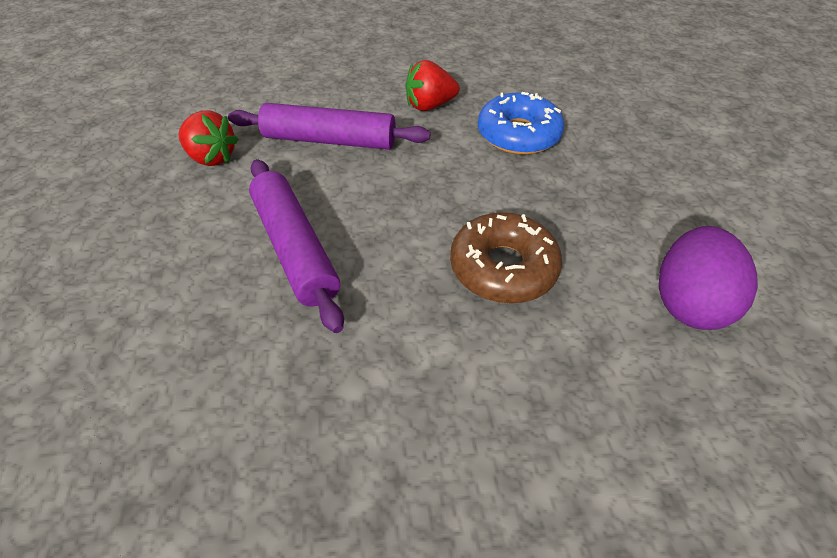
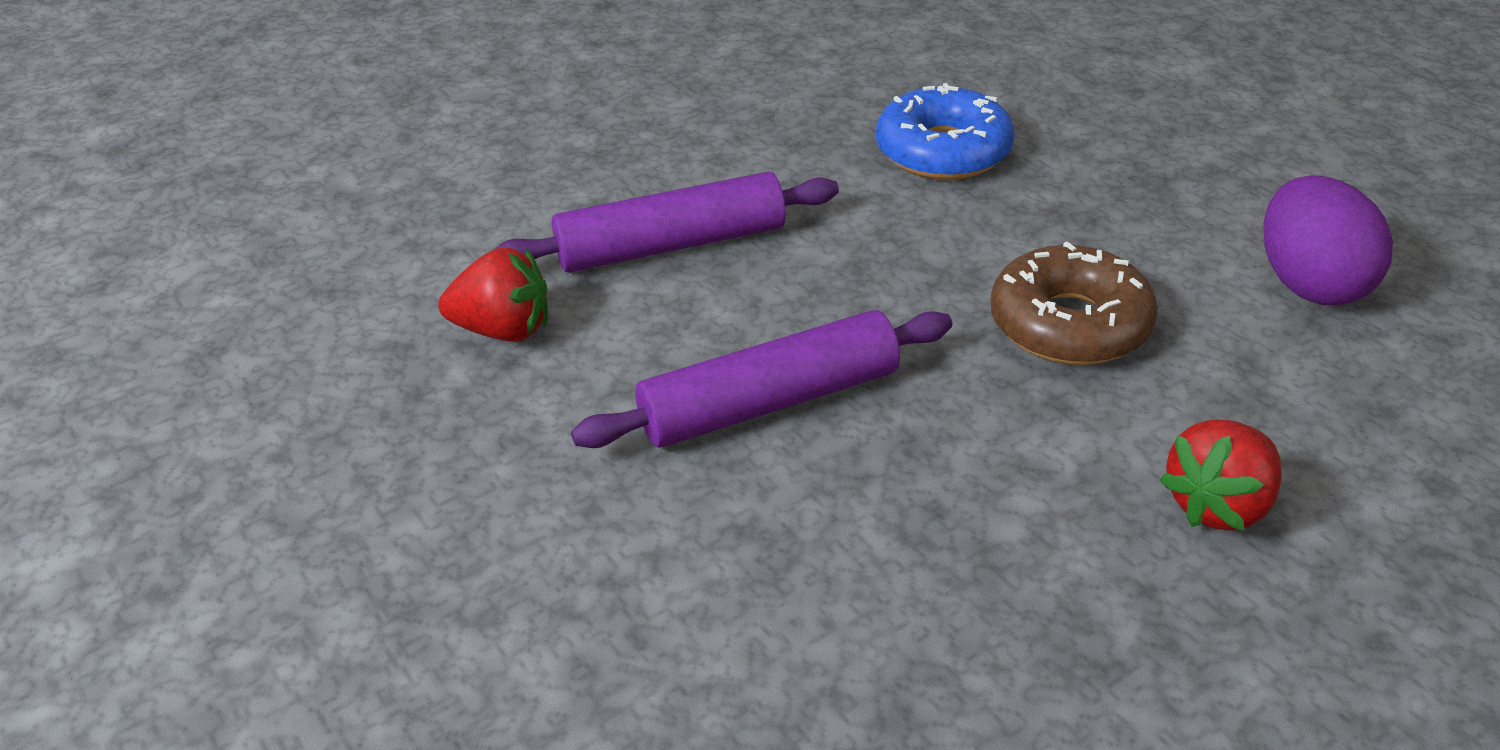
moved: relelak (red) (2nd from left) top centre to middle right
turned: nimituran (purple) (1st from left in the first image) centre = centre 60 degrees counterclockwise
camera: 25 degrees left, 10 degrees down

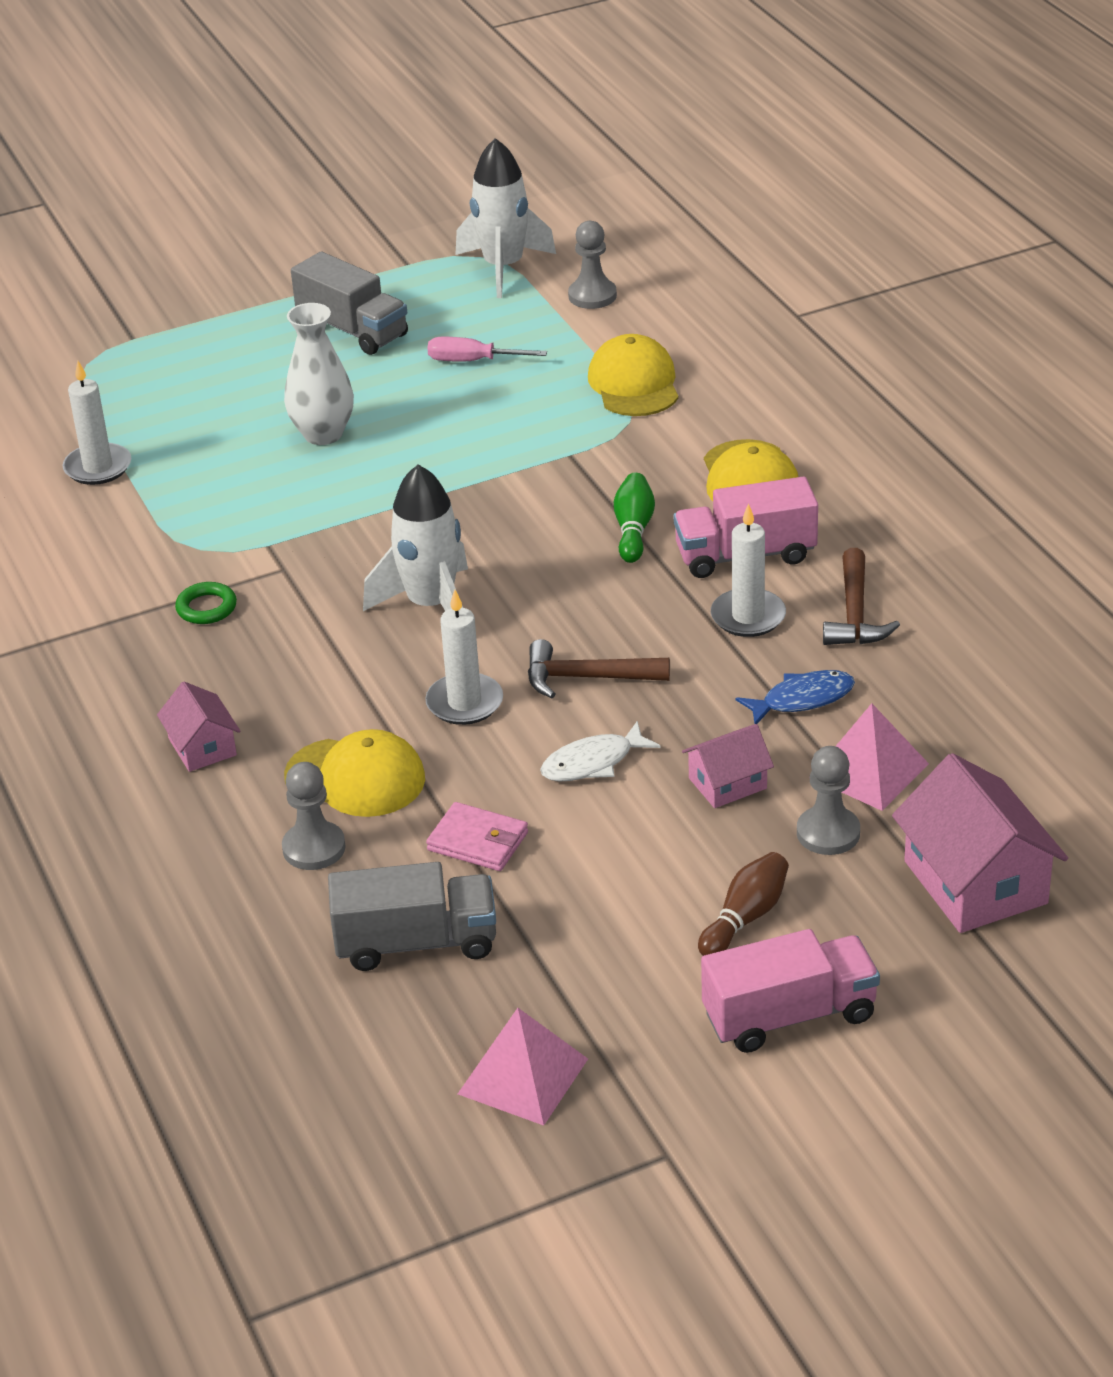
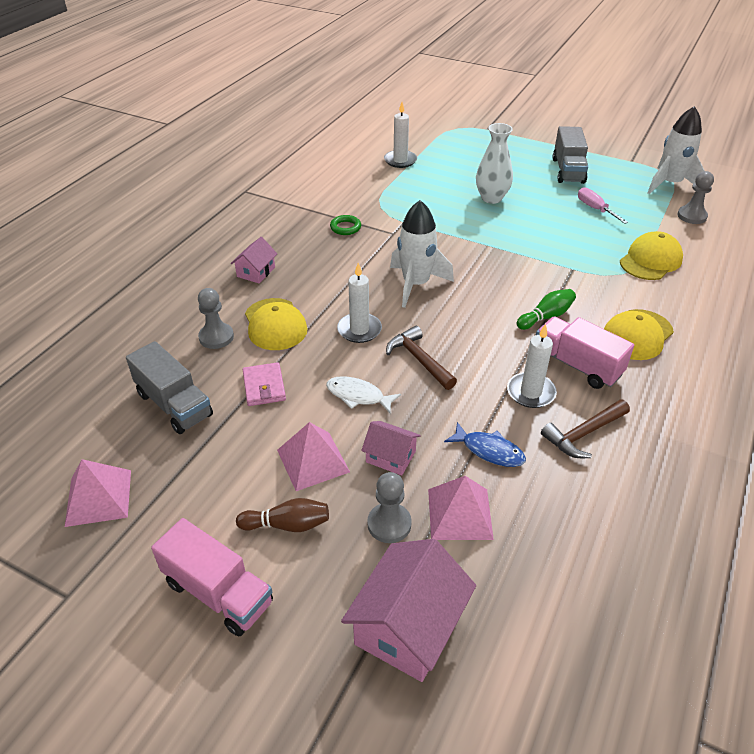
added: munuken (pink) (2nd from left) centre
camera: 50 degrees right, 5 degrees up

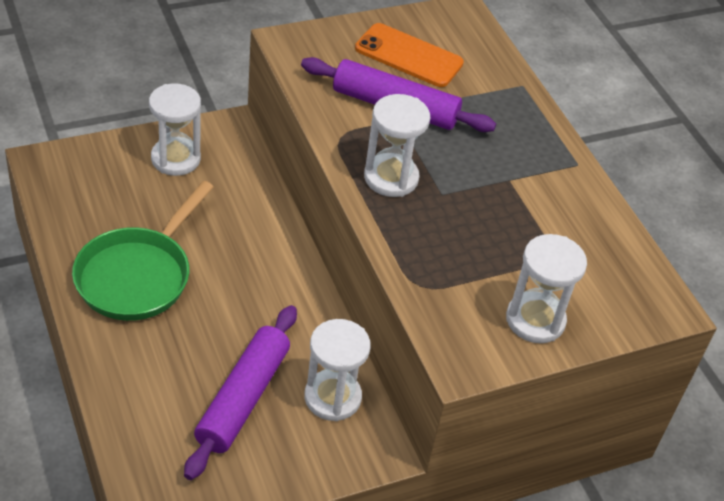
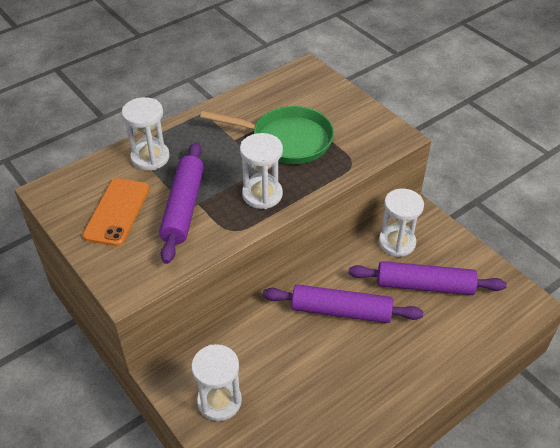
added: nimituran (purple) (2nd from left) bottom centre
moved: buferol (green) middle left to top centre; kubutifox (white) (4th from left in the first image) middle right to kubutifox (white) (1st from left) top left
camera: 100 degrees left, 0 degrees up

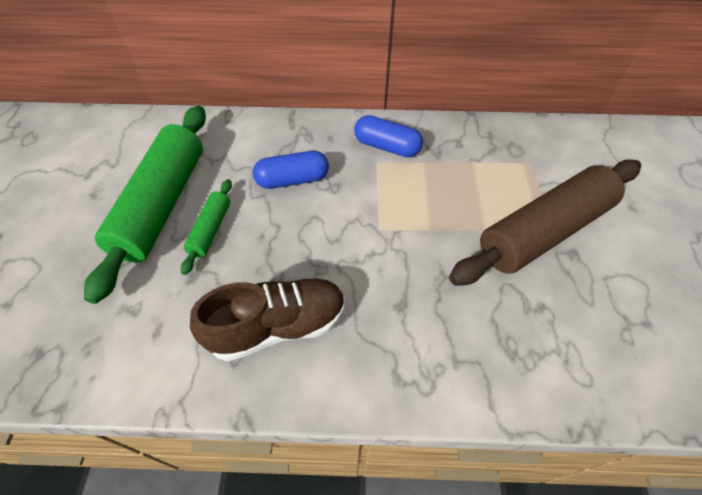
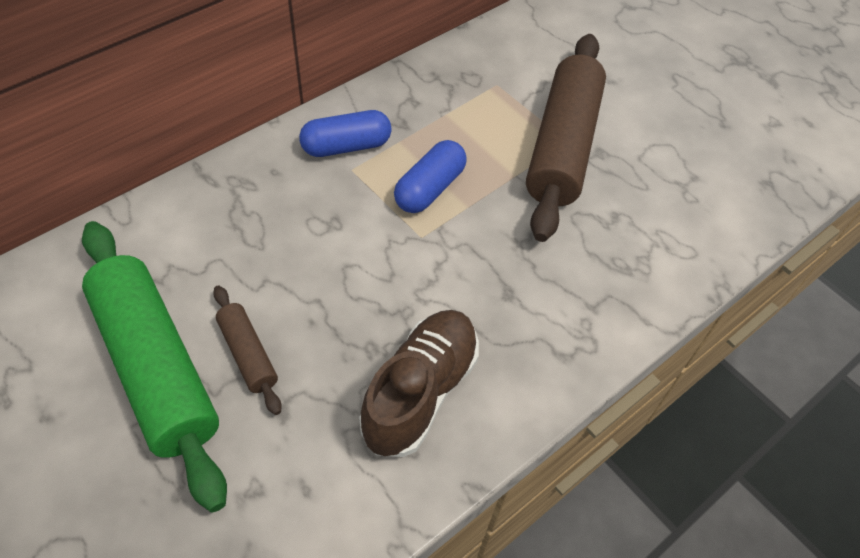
moved: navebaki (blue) (1st from left in the first image) centre to navebaki (blue) (2nd from left) top centre
recoloured: nimituran (green) (2nd from left) middle left to nimituran (brown) (1st from left) middle left
camera: 45 degrees left, 0 degrees up

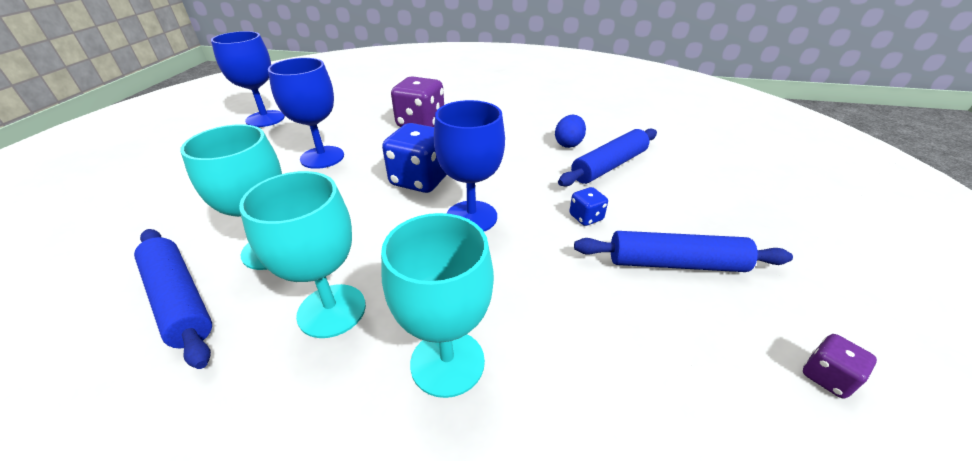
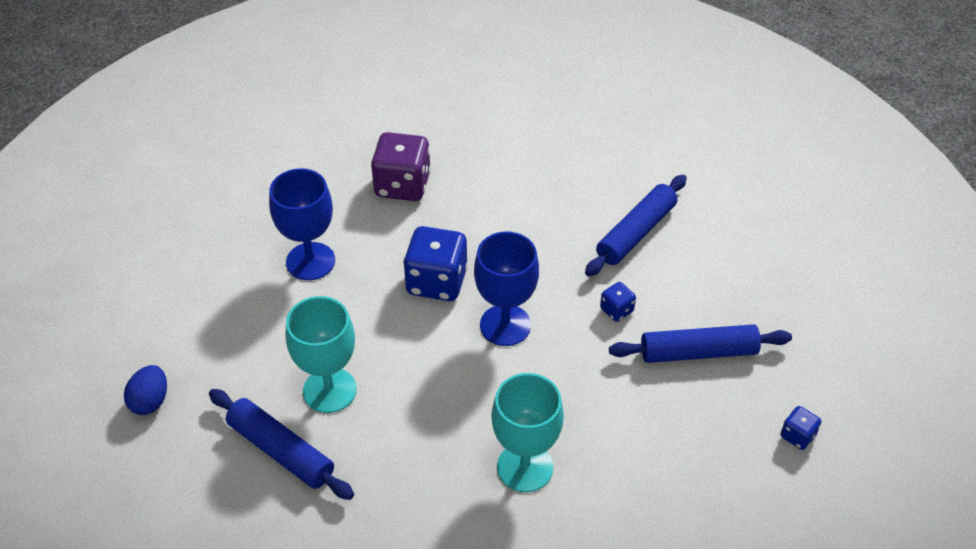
removed: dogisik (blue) (1st from left) top left; dogisik (turquoise) (2nd from left) middle left
moved: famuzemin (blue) top centre to bottom left
recoloured: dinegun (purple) (2nd from left) bottom right to dinegun (blue) (3rd from left) bottom right
camera: 10 degrees left, 10 degrees up

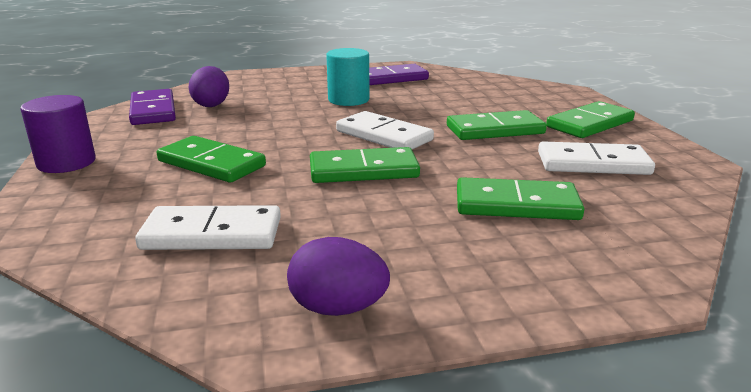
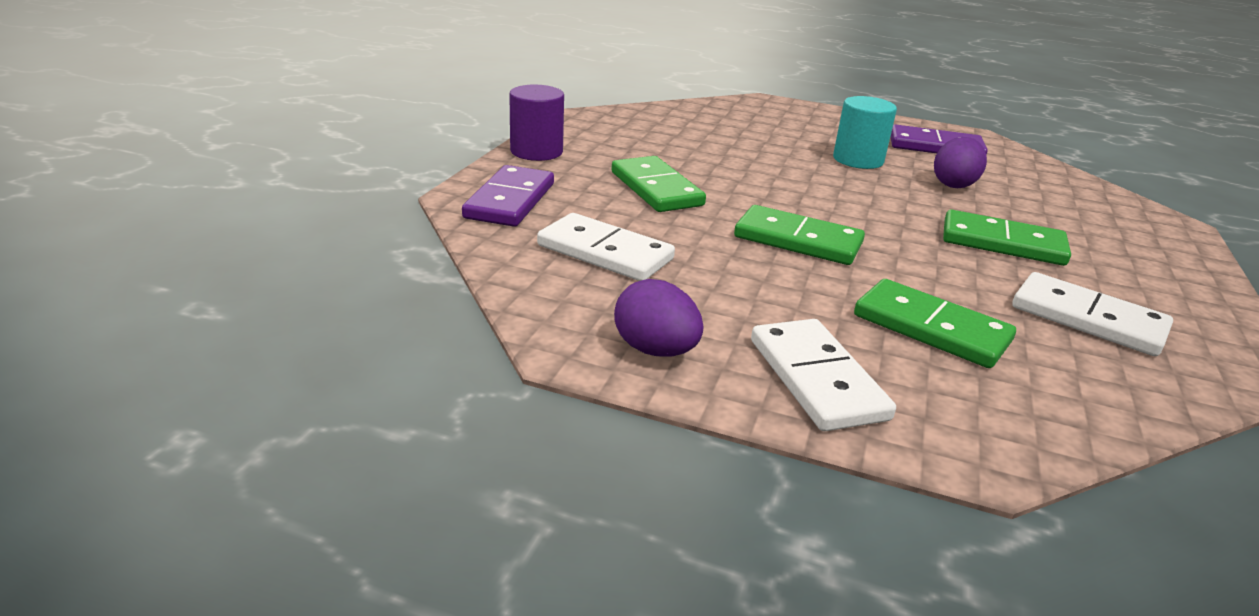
removed: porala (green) (5th from left) top right
moved: porala (purple) (1st from left) top left to top centre; famuzemin (purple) (1st from left in the first image) top left to famuzemin (purple) (2nd from left) top right; porala (white) (2nd from left) top centre to centre
camera: 30 degrees right, 5 degrees up

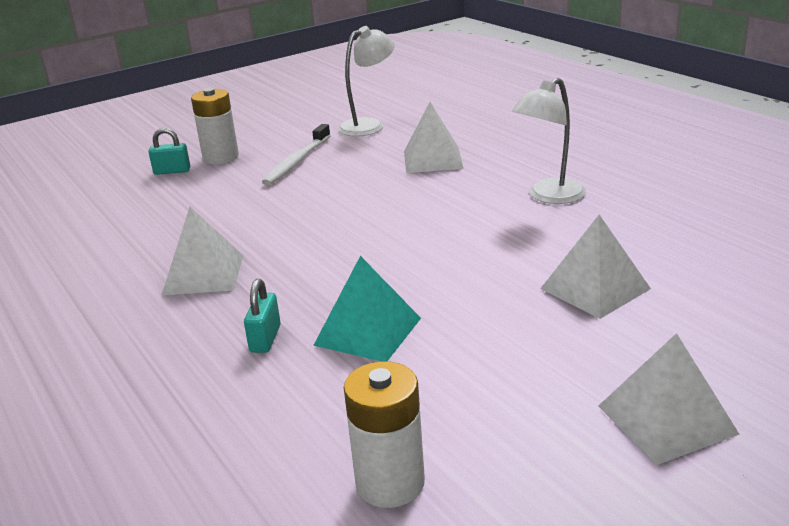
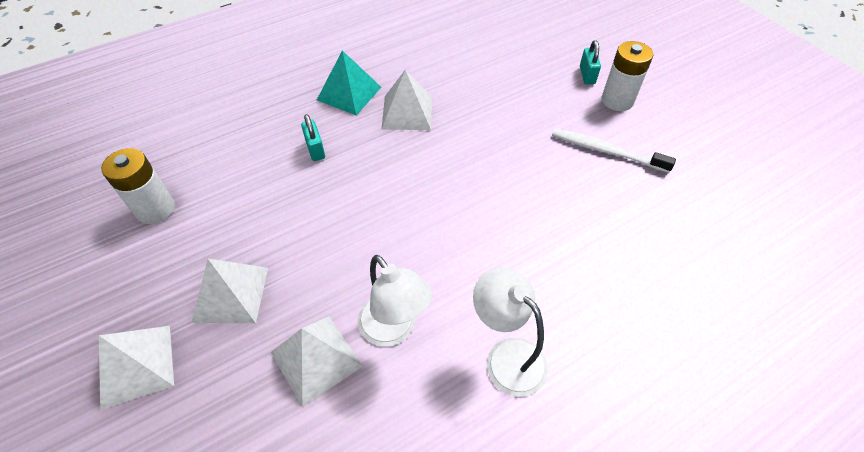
moved: munuken (turquoise) centre to top centre; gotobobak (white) (1st from left) top centre to centre; munuken (white) (2nd from left) top centre to middle left
turned: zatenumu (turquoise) (2nd from left in the first image) middle left = top centre 60 degrees clockwise
camera: 90 degrees right, 25 degrees up

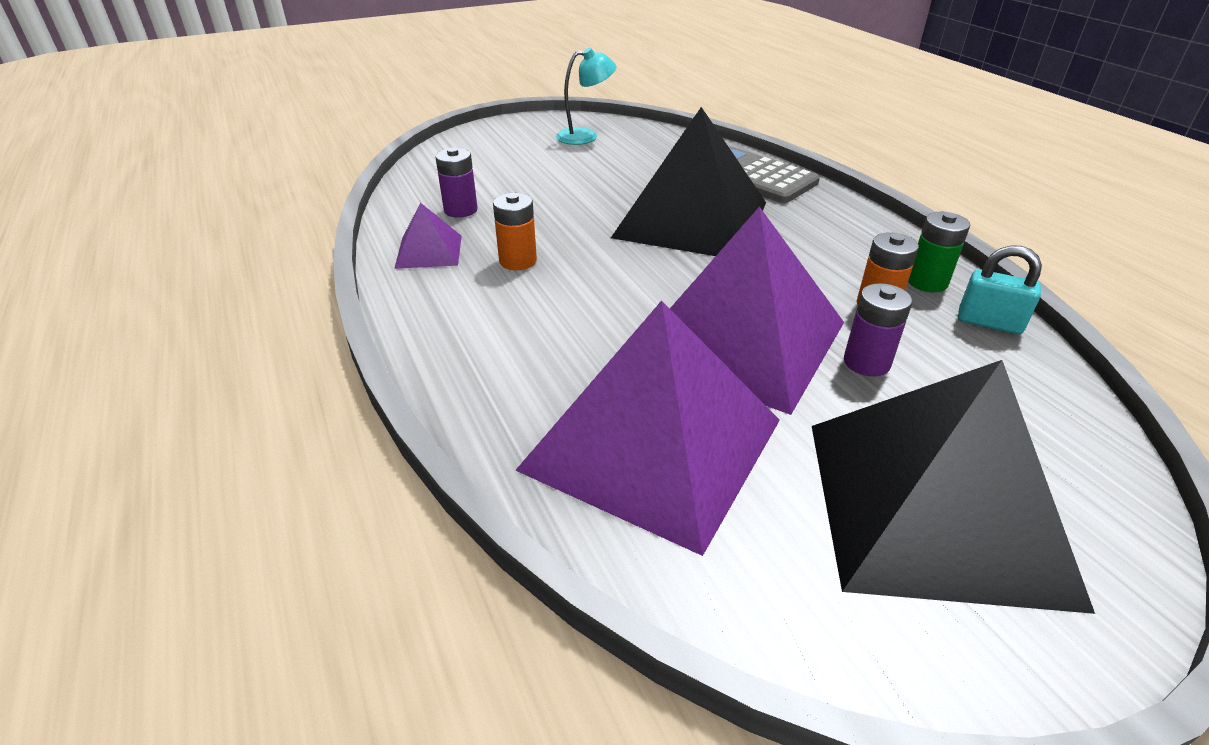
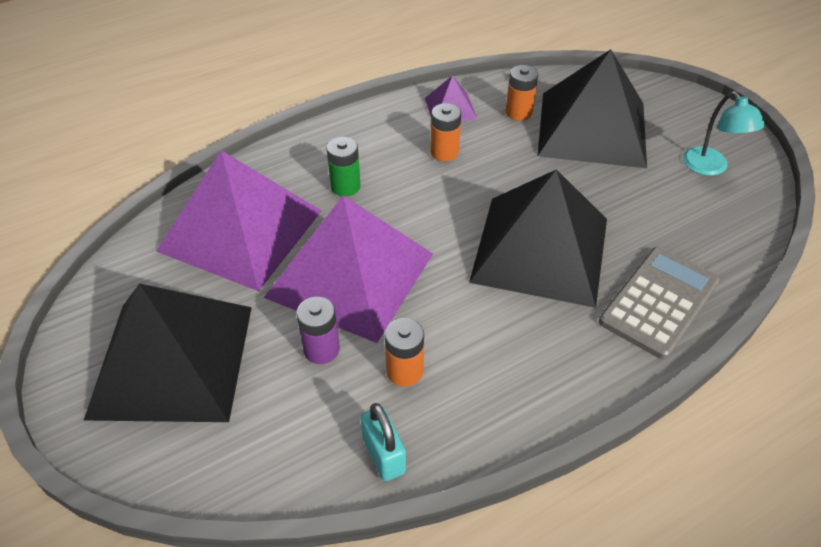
added: munuken (black) (3rd from left) top right
moved: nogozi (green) middle right to top centre
recoloured: nogozi (purple) (1st from left) top centre to nogozi (orange) (3rd from left) top centre
turned: zatenumu (turquoise) middle right = bottom centre 45 degrees counterclockwise
camera: 85 degrees right, 10 degrees up

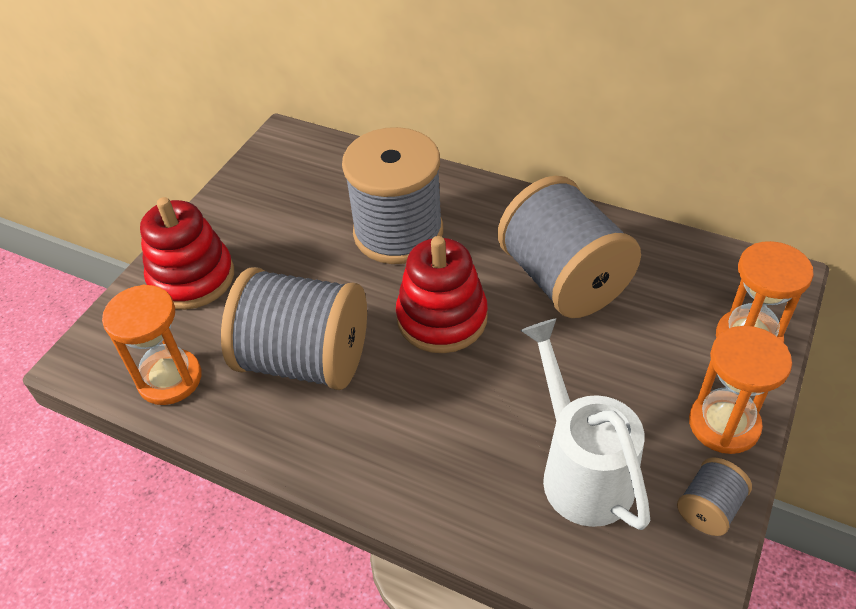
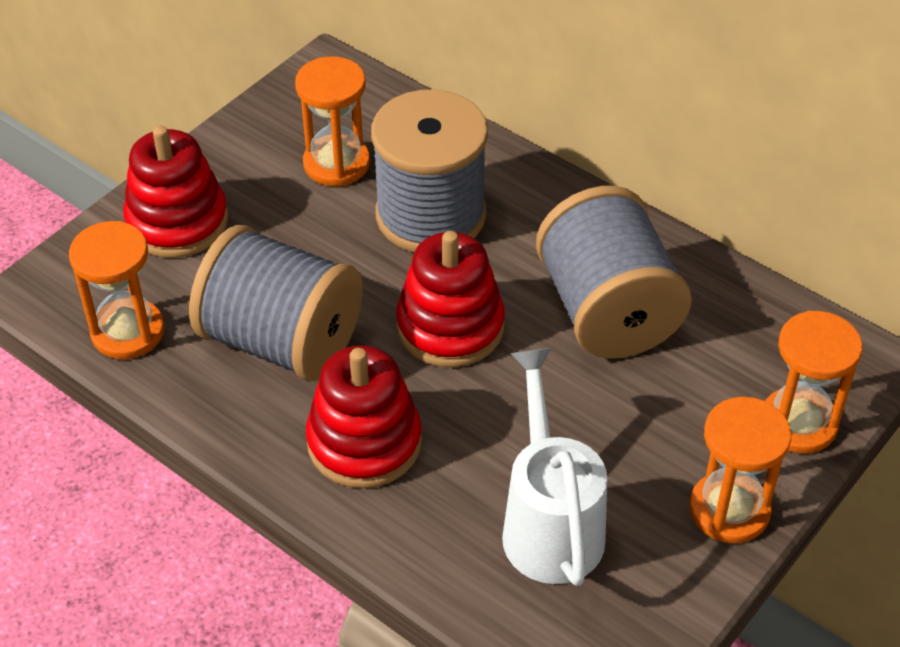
removed: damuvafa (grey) (4th from left) bottom right
added: kubutifox (orange) (2nd from left) top centre; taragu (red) (2nd from left) centre
camera: 10 degrees right, 0 degrees up

